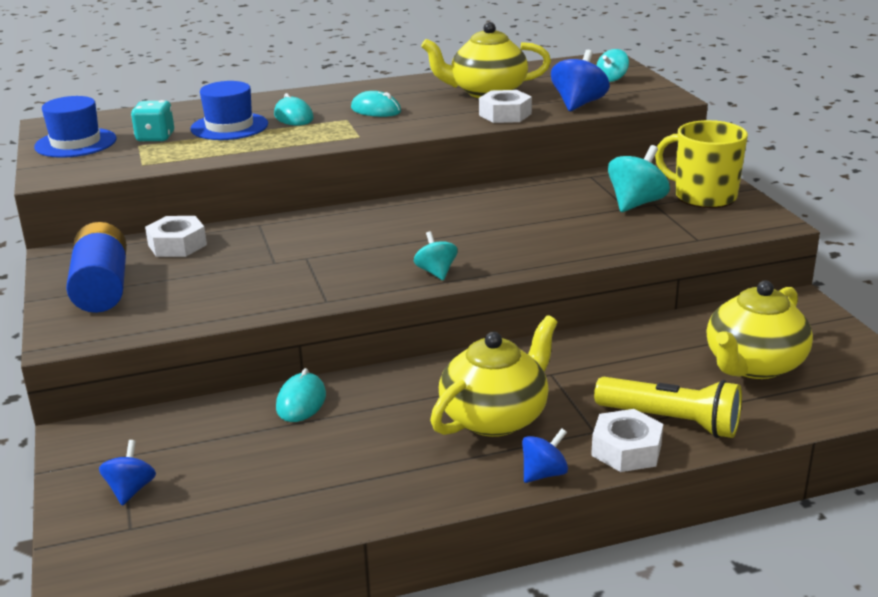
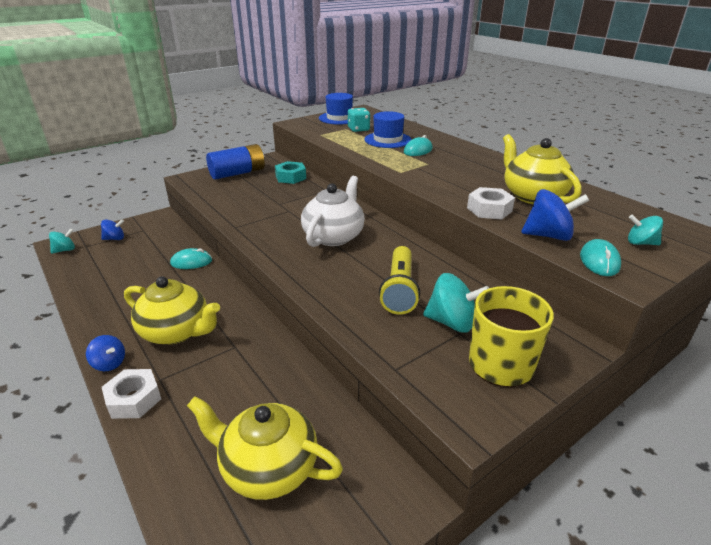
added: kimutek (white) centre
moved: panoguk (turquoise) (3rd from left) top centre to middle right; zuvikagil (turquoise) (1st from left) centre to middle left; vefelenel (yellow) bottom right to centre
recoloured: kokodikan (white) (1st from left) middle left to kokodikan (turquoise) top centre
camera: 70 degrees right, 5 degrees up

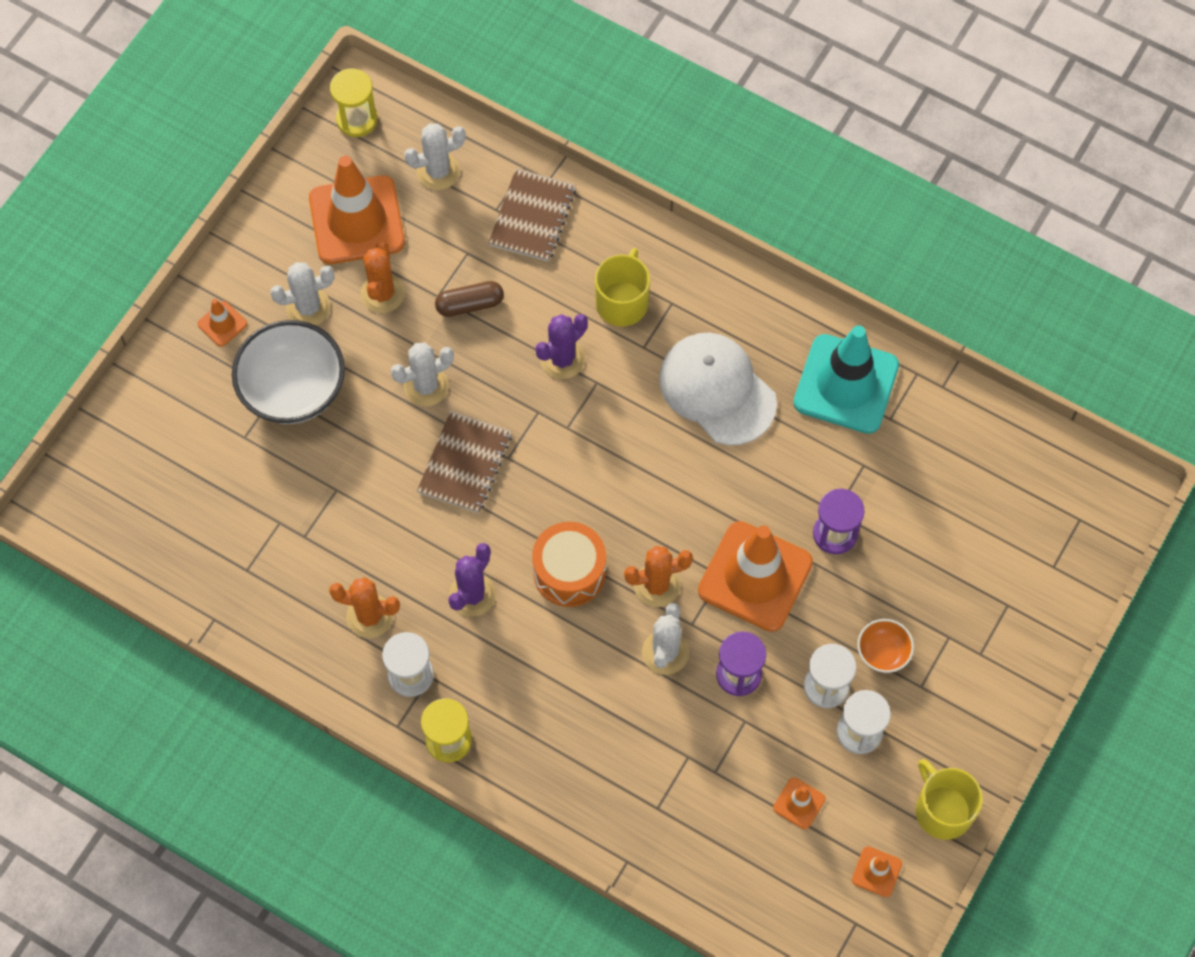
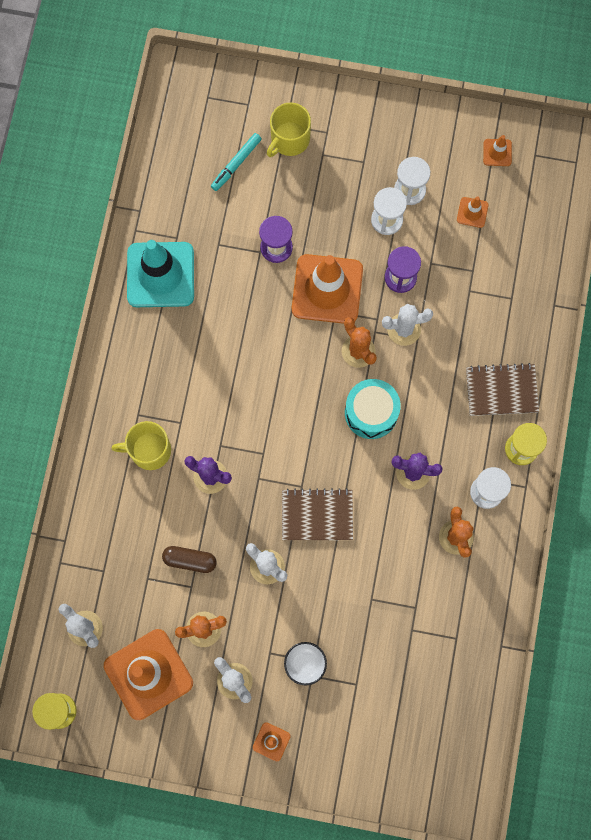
removed: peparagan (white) centre; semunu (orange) bottom right
added: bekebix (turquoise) top centre
moved: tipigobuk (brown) (2nd from left) top centre to middle right; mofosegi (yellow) (2nd from left) bottom right to top centre
recoloured: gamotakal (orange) centre to gamotakal (turquoise) centre
turned: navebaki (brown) top centre = middle left 45 degrees counterclockwise
resized: semunu (white) middle left = bottom centre x0.48
camera: 110 degrees left, 10 degrees up

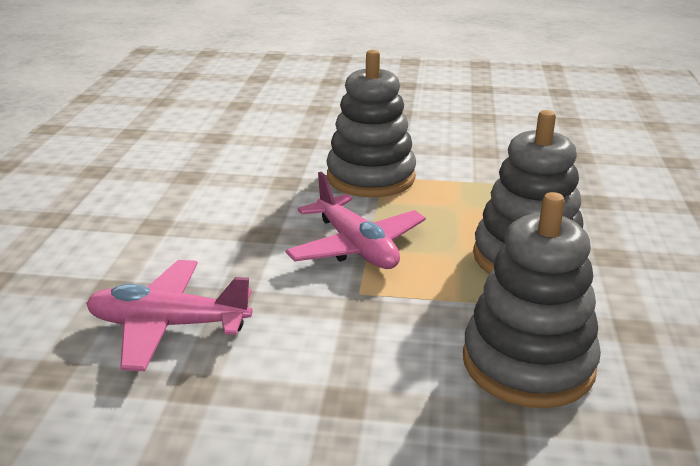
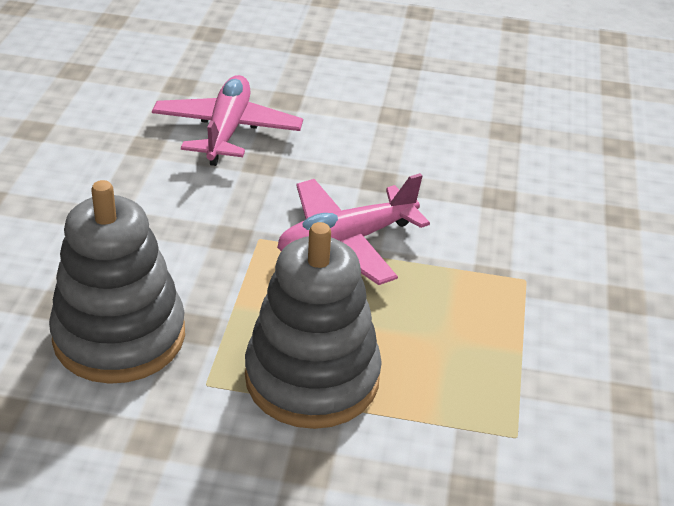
removed: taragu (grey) (1st from left) top centre
camera: 90 degrees right, 10 degrees up

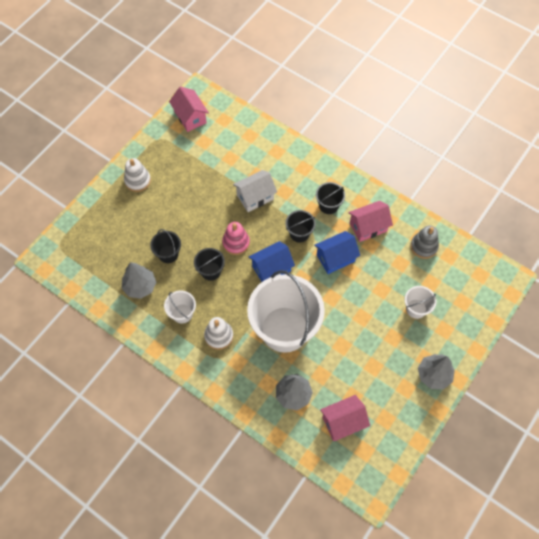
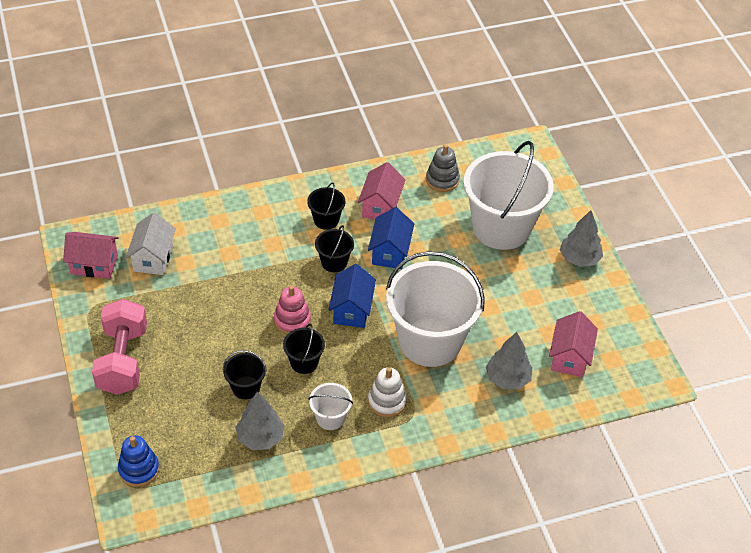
added: taragu (blue) bottom left
moved: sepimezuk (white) centre to middle left
replaced: taragu (white) (1st from left) top left to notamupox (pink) middle left
resized: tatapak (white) (3rd from left) middle right = middle right x2.31
camera: 55 degrees left, 15 degrees down

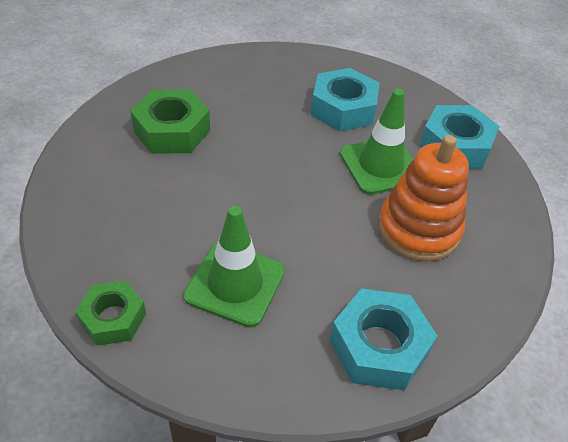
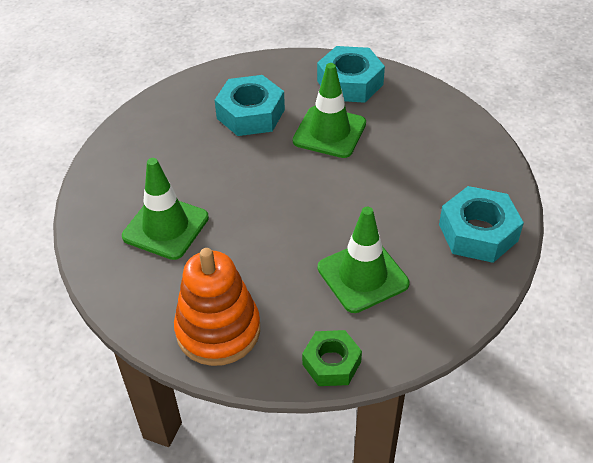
moved: taragu (orange) middle right to centre
replaced: kokodikan (green) (2nd from left) top left to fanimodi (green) (1st from left) middle left
camera: 45 degrees left, 0 degrees up

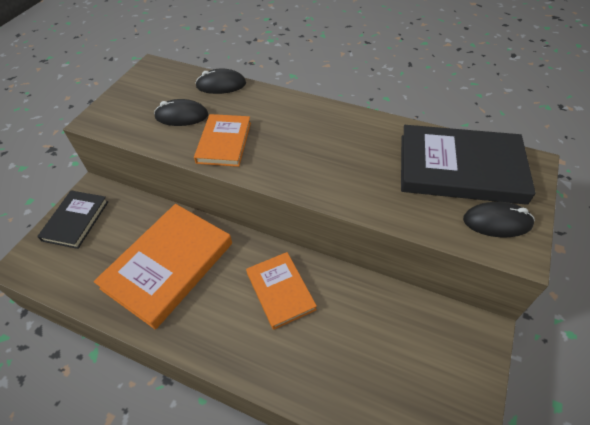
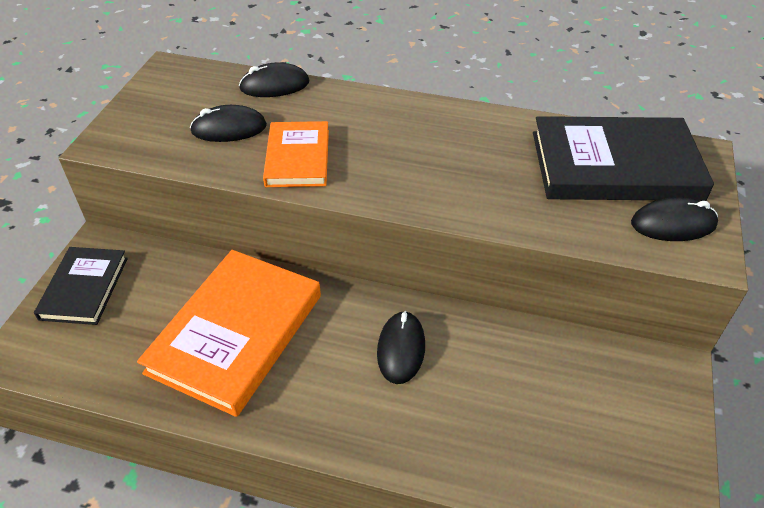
replaced: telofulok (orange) (3rd from left) bottom centre to panoguk (black) (3rd from left) bottom centre
camera: 10 degrees left, 5 degrees down

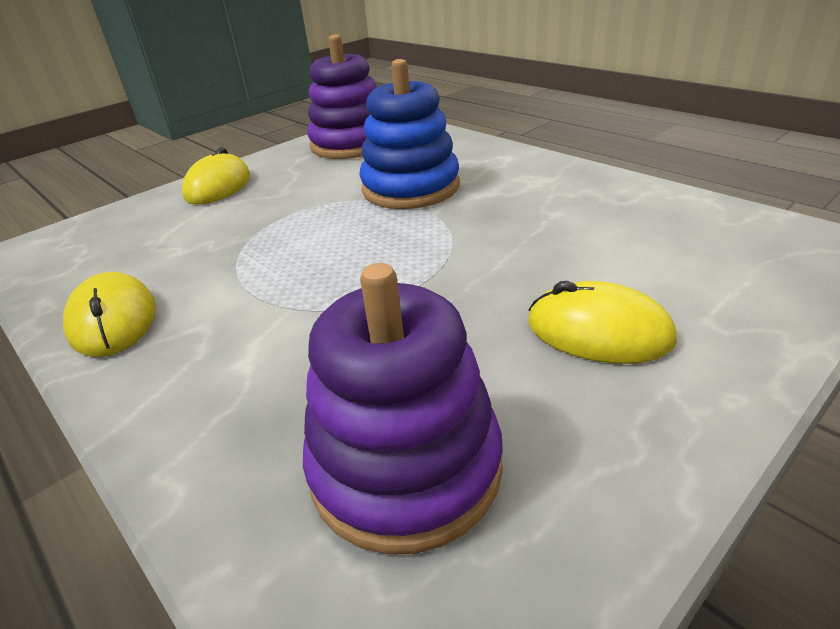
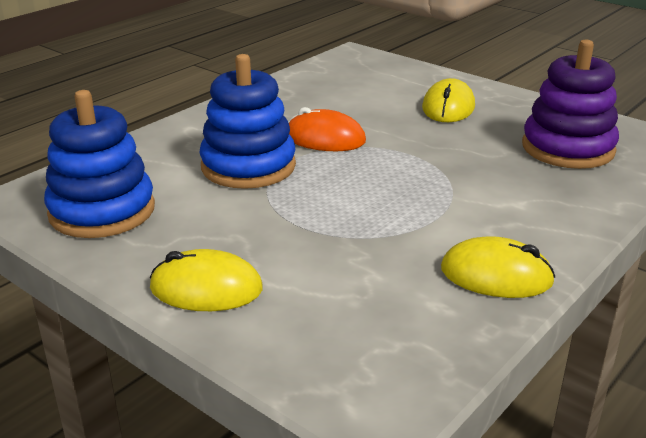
added: panoguk (orange) top centre
recoloured: taragu (purple) (1st from left) top centre to taragu (blue) (1st from left) middle left
turned: panoguk (yellow) (1st from left in the first image) middle left = middle right 45 degrees clockwise
camera: 100 degrees left, 5 degrees down

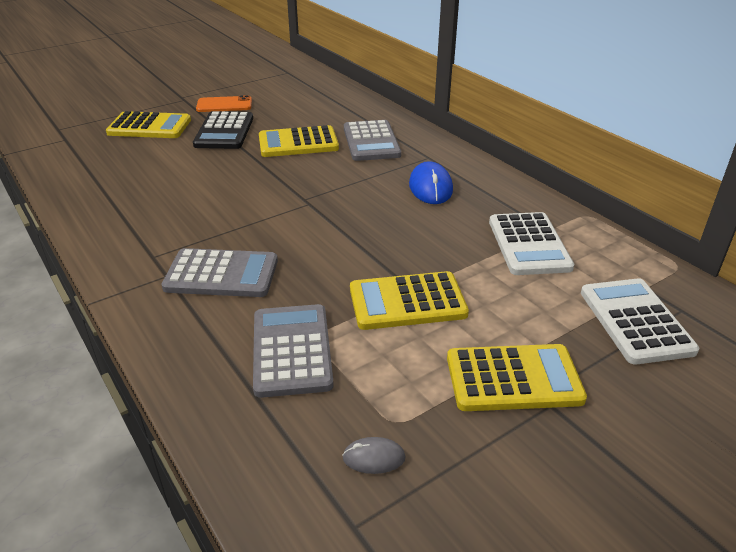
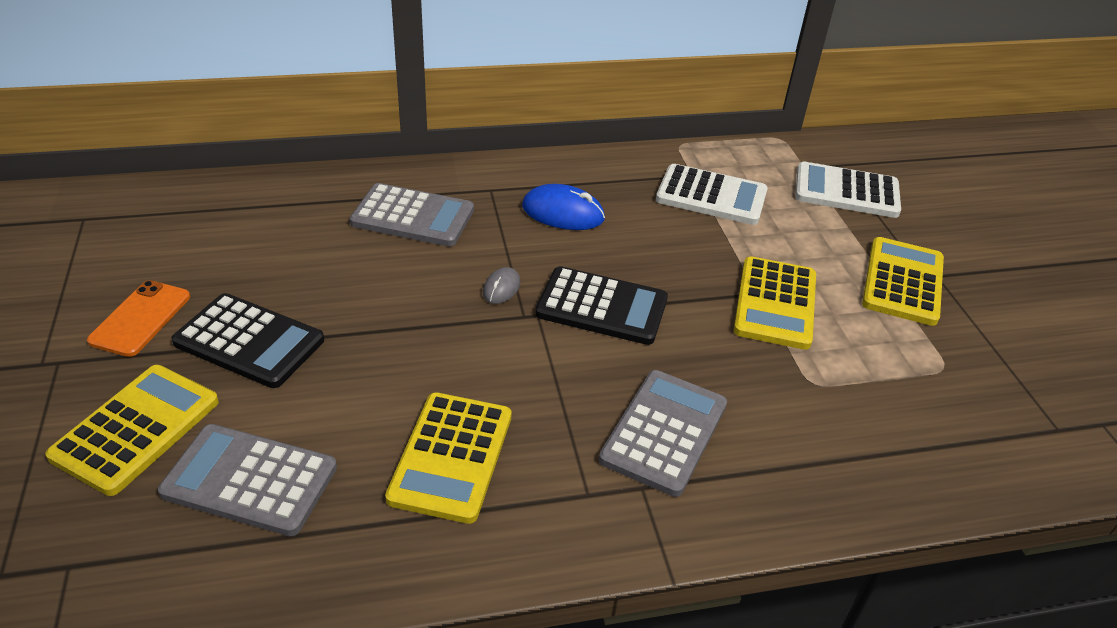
added: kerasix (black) (2nd from left) centre
moved: kerasix (grey) (2nd from left in the first image) centre to kerasix (grey) (1st from left) bottom left; kerasix (yellow) (2nd from left) top centre to bottom centre; panoguk (grey) bottom centre to centre
camera: 70 degrees left, 5 degrees up

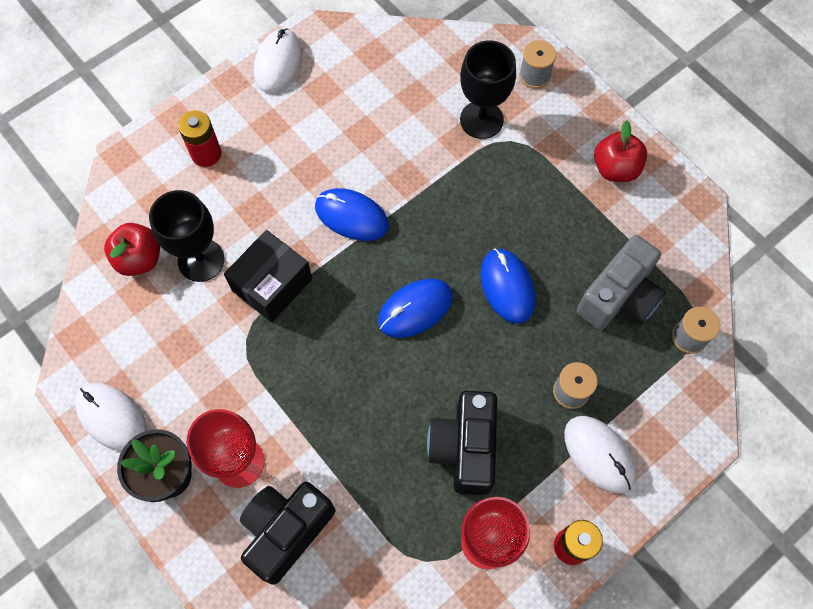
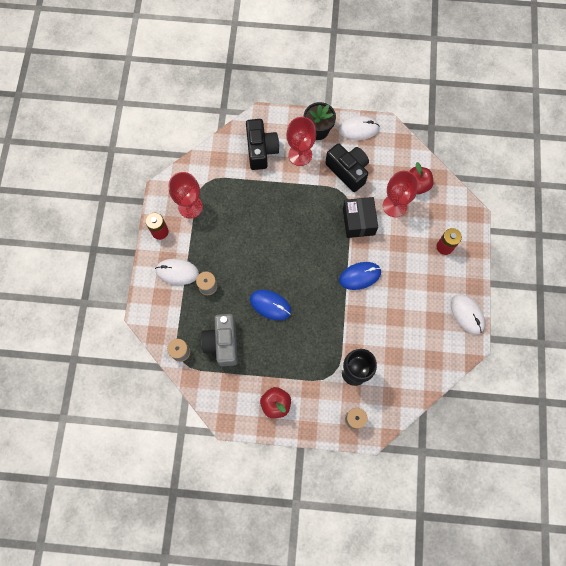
removed: panoguk (blue) (2nd from left) centre
moved: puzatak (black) (2nd from left) bottom centre to top centre
recoloured: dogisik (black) (1st from left) middle left to dogisik (red) (3rd from left) middle right
camera: 135 degrees right, 5 degrees up

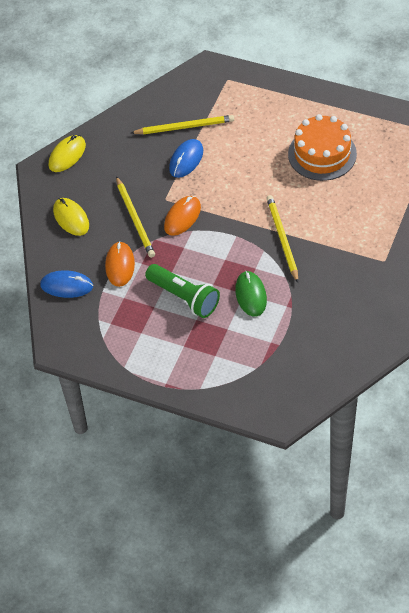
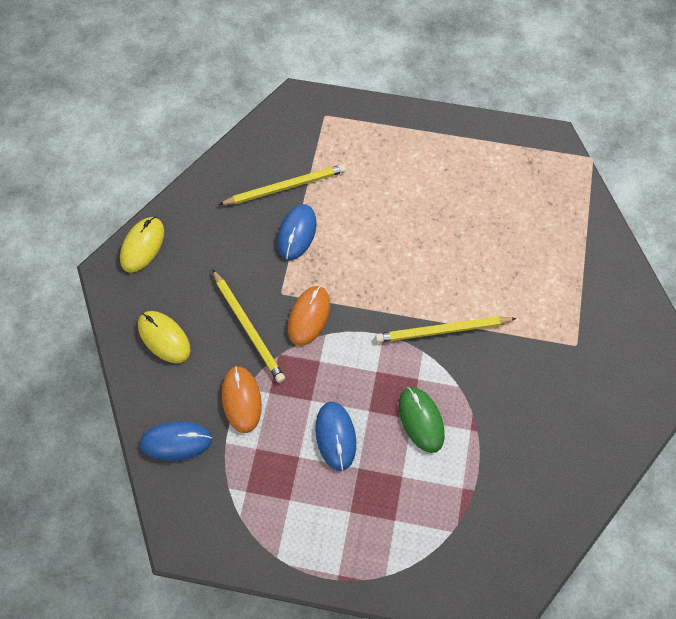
removed: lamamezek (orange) top right
replaced: vefelenel (green) centre to panoguk (blue) (3rd from left) bottom centre
turned: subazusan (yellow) (3rd from left) middle right = centre 75 degrees counterclockwise
camera: 15 degrees left, 10 degrees up

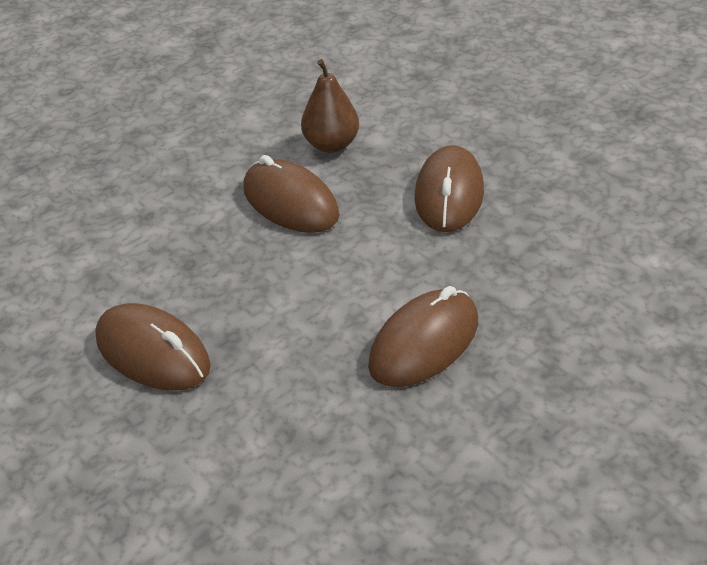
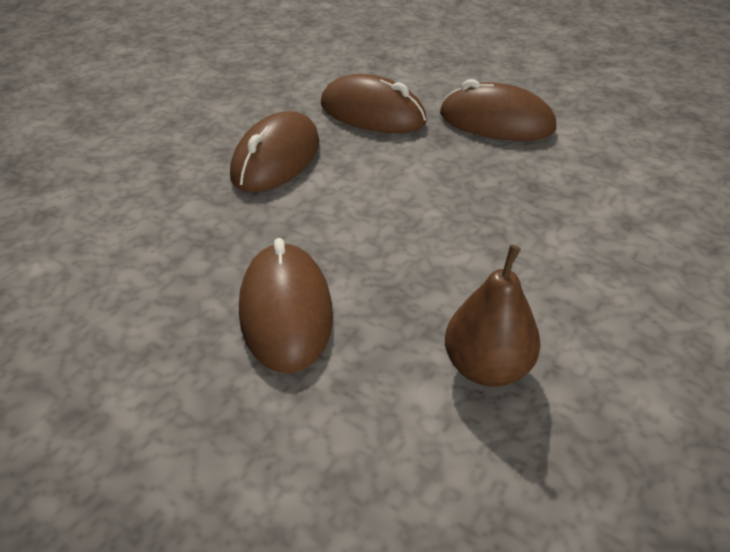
moved: panoguk (brown) (2nd from left in the first image) centre to panoguk (brown) (3rd from left) top centre
camera: 160 degrees right, 0 degrees up

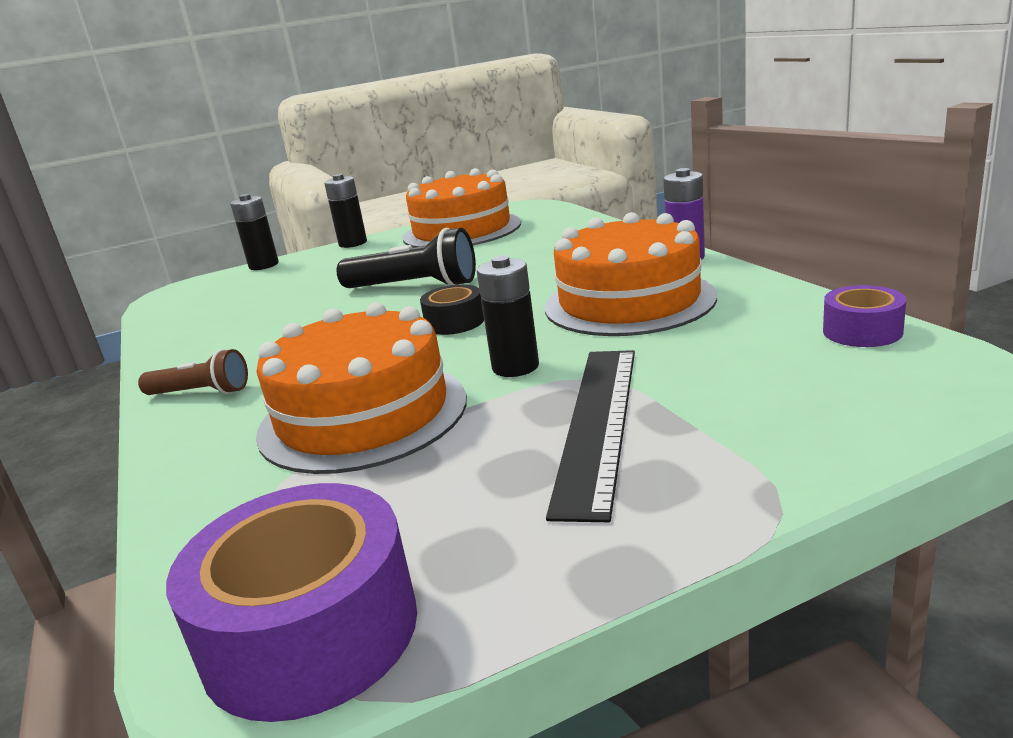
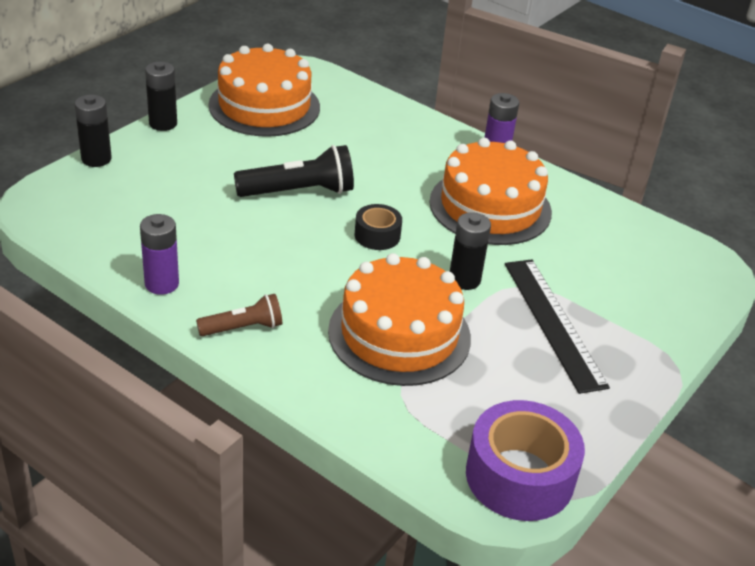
removed: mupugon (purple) (2nd from left) middle right
added: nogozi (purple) (1st from left) middle left
camera: 35 degrees left, 15 degrees up

